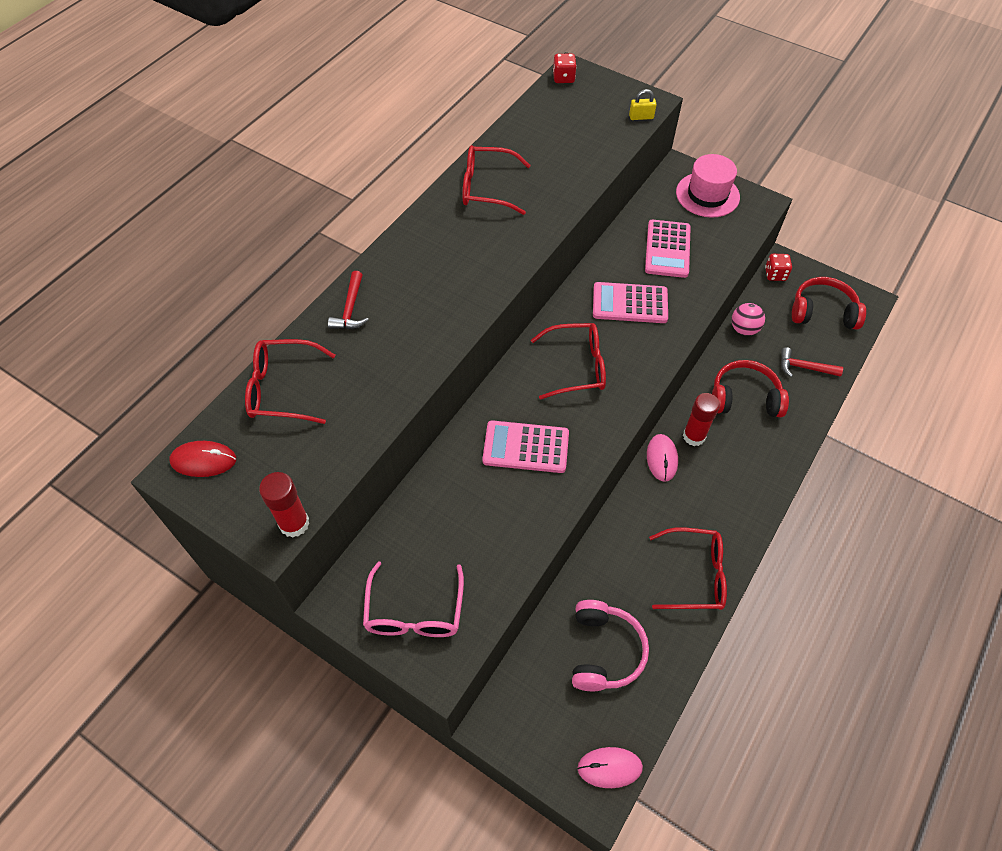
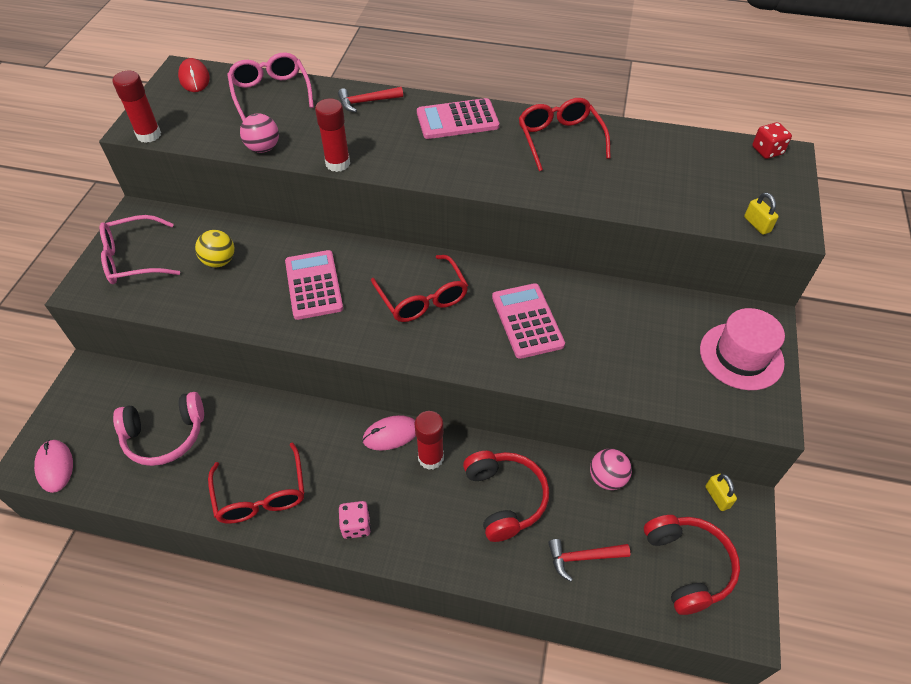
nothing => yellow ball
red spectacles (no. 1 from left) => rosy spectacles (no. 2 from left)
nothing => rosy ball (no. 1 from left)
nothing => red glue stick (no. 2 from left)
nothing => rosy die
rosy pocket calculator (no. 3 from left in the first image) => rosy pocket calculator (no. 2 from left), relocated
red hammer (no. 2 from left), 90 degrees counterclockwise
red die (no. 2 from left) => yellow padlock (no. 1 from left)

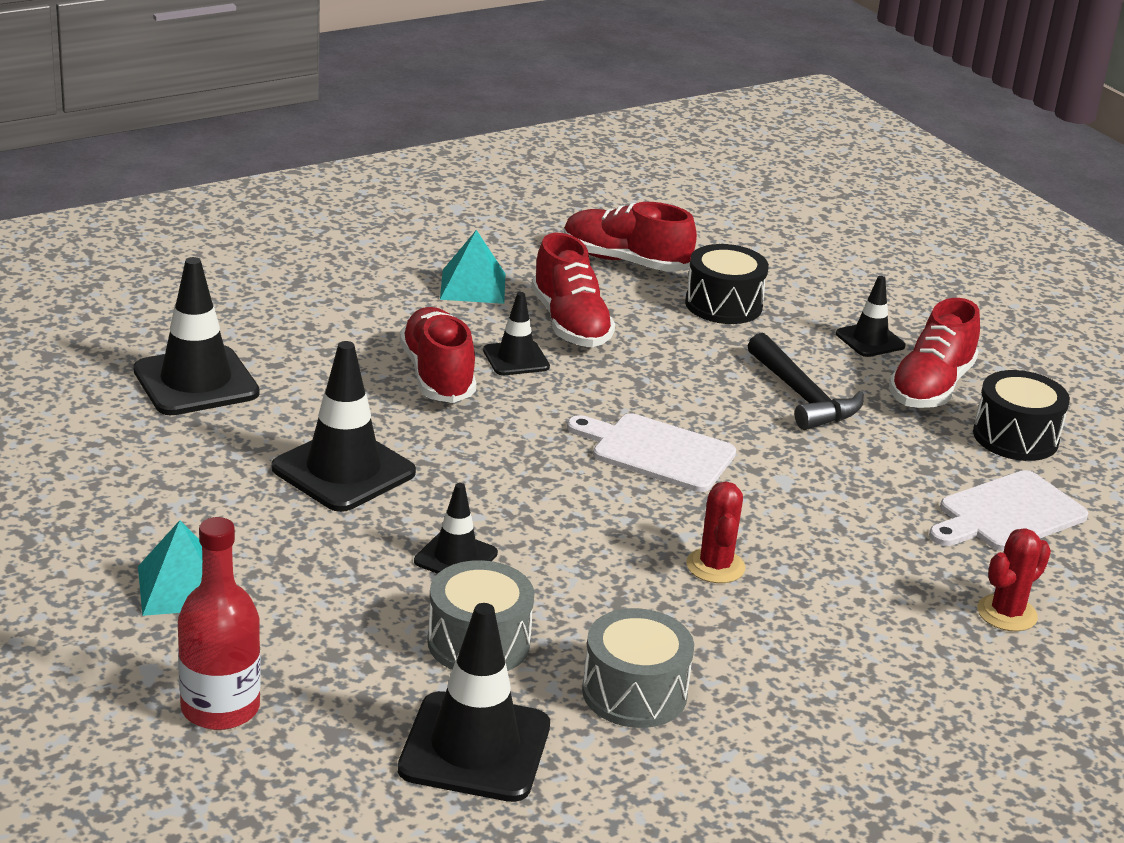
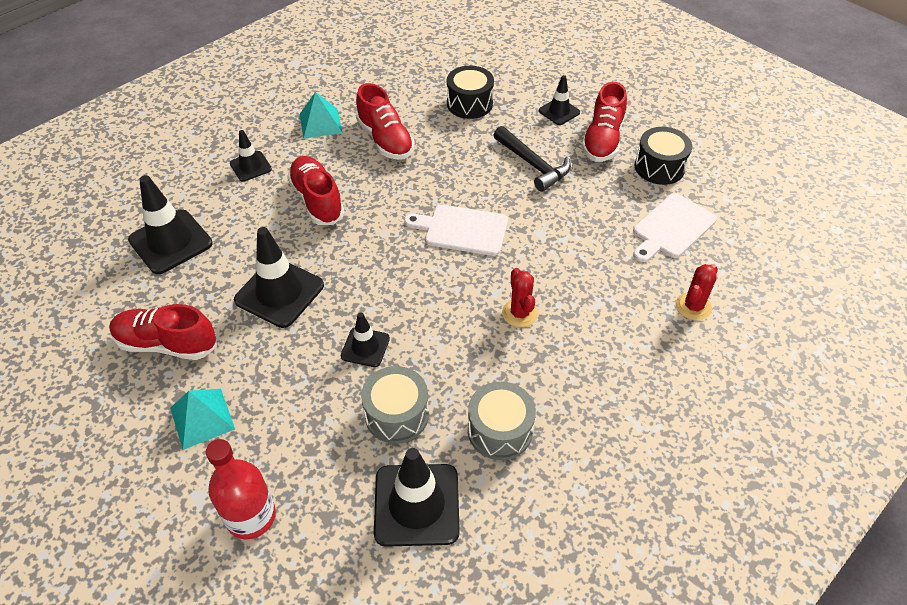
red sneaker (no. 3 from left in the first image) => red sneaker (no. 1 from left), relocated
black traffic cone (no. 5 from left in the first image) => black traffic cone (no. 2 from left), relocated

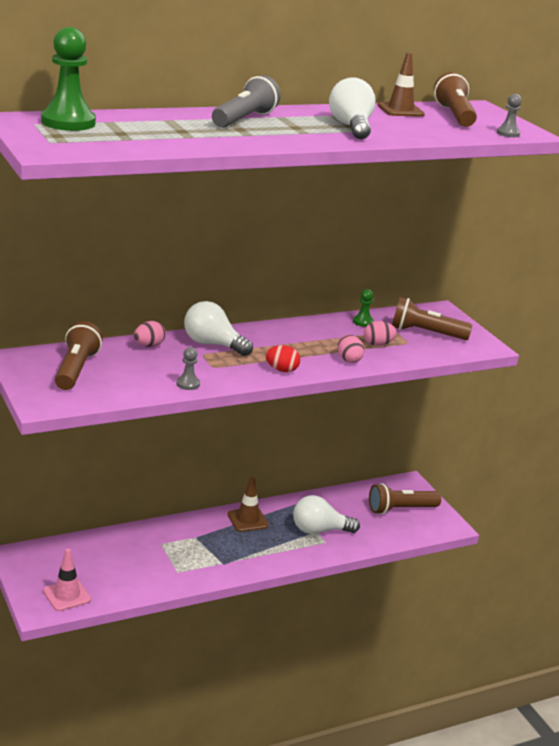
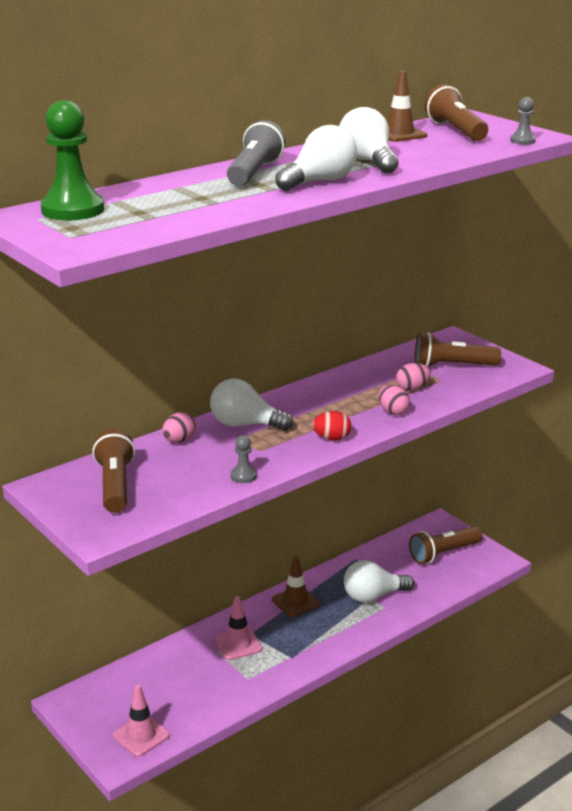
nothing => rosy traffic cone (no. 2 from left)
nothing => pure white lightbulb (no. 2 from left)
emerald pawn (no. 2 from left) => nothing

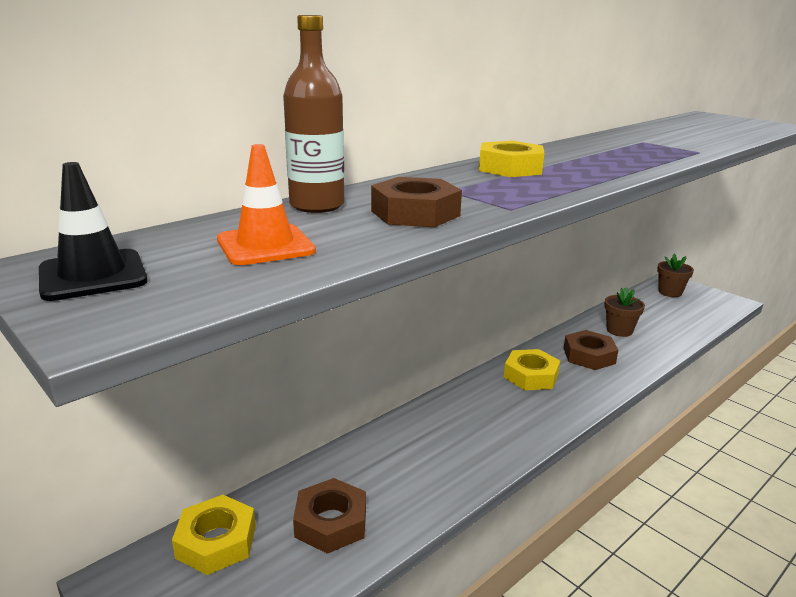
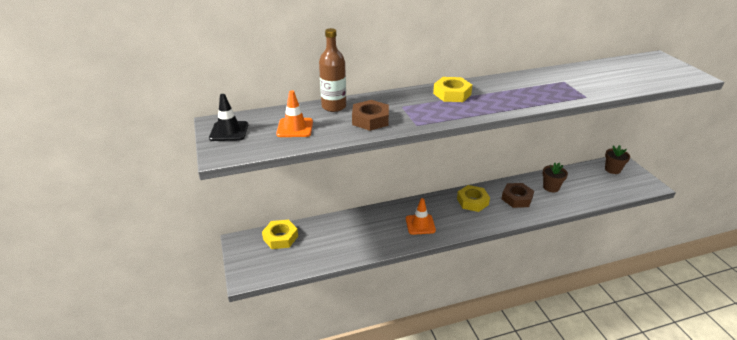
nothing => bright orange traffic cone (no. 2 from left)
brown hex nut (no. 1 from left) => nothing

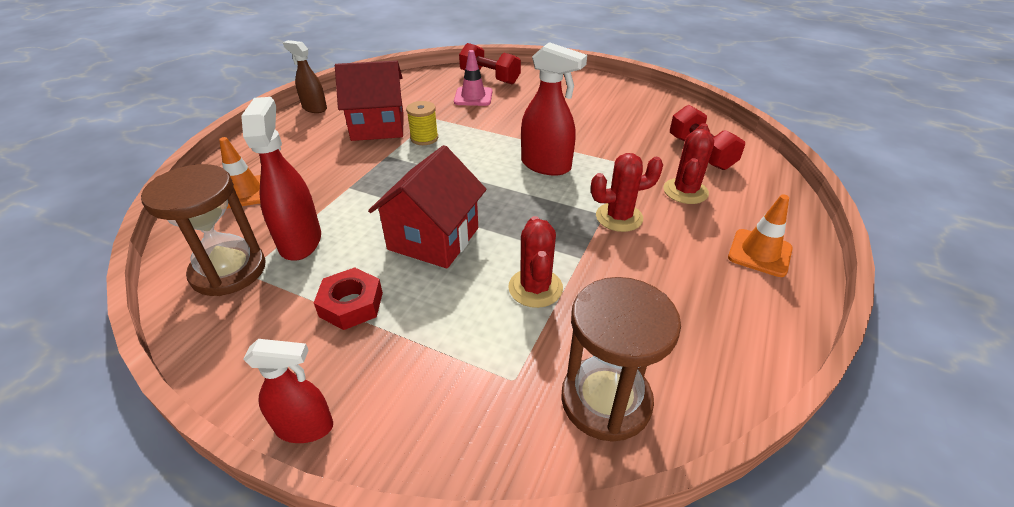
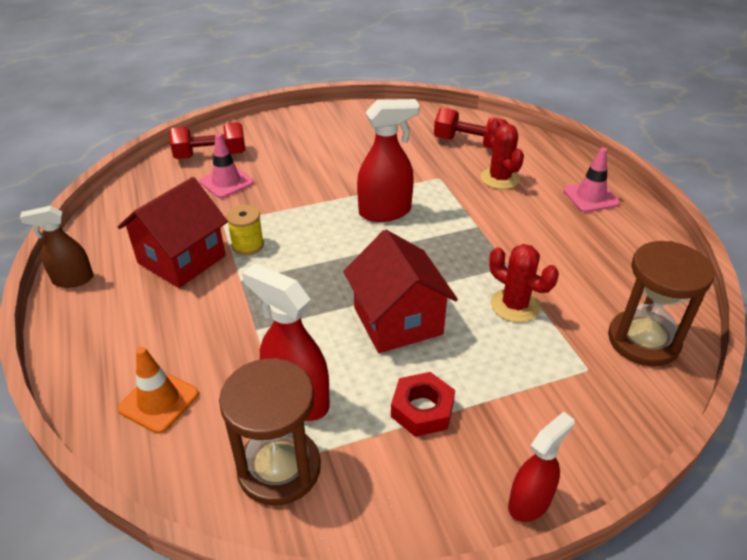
bright orange traffic cone (no. 2 from left) => rosy traffic cone (no. 2 from left)
red cactus (no. 2 from left) => nothing

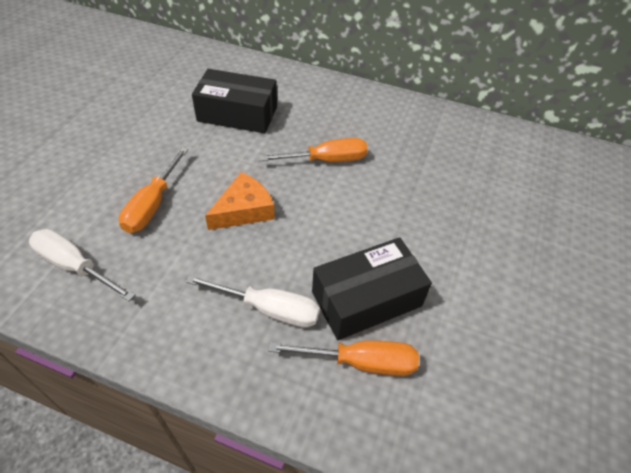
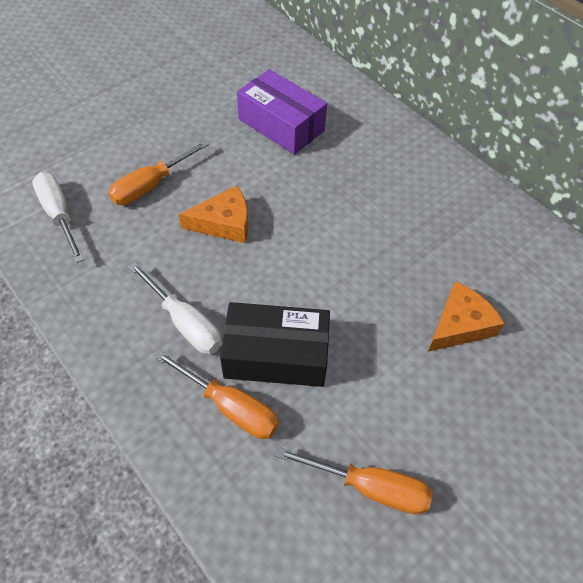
black package (no. 1 from left) => violet package
bright orange flat screwdriver (no. 2 from left in the first image) => bright orange flat screwdriver (no. 3 from left), relocated
nothing => bright orange piece of cheese (no. 2 from left)

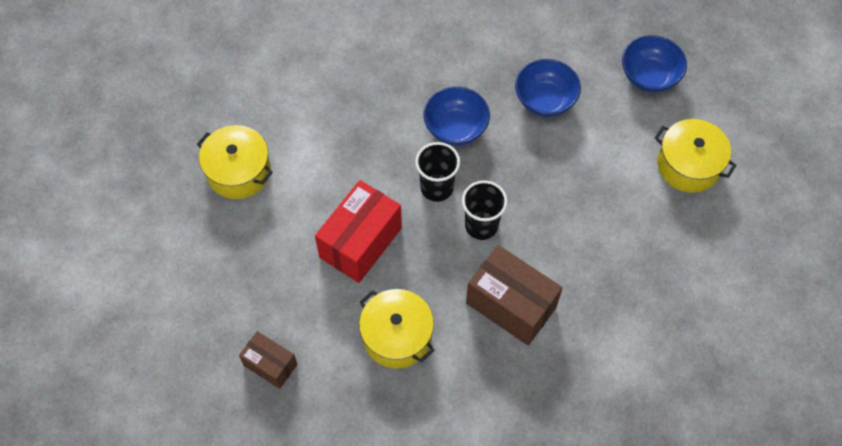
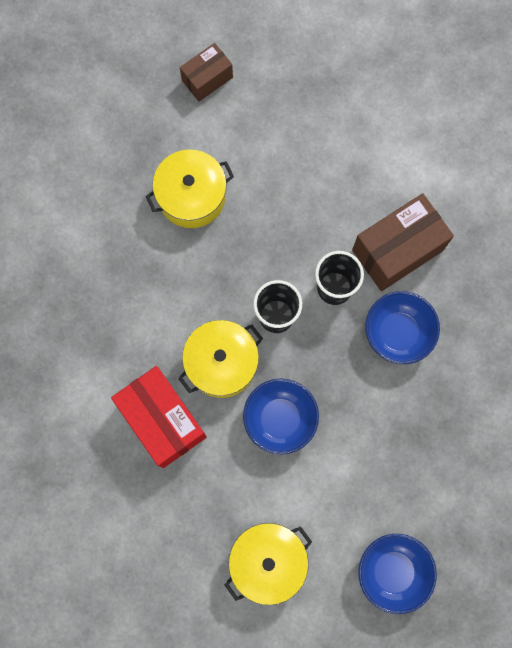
red package, relocated
yellow stockpot (no. 1 from left in the first image) => yellow stockpot (no. 2 from left), relocated
royal blue bowl (no. 2 from left in the first image) => royal blue bowl (no. 1 from left), relocated
brown package (no. 2 from left), relocated

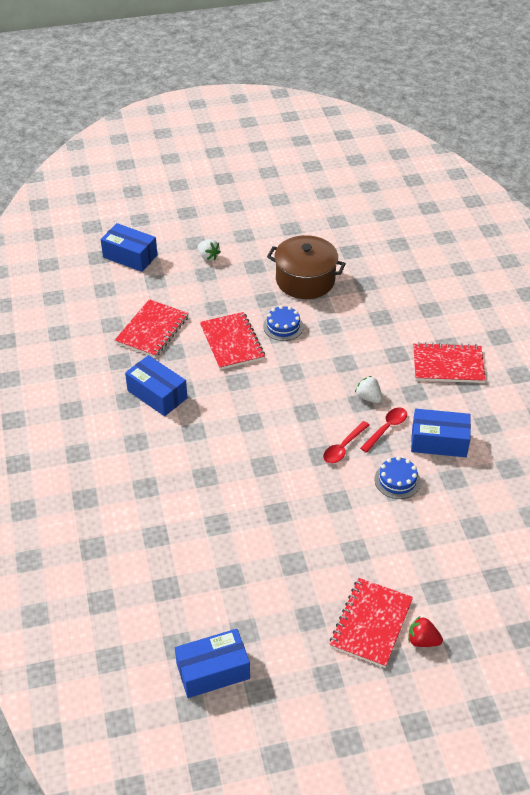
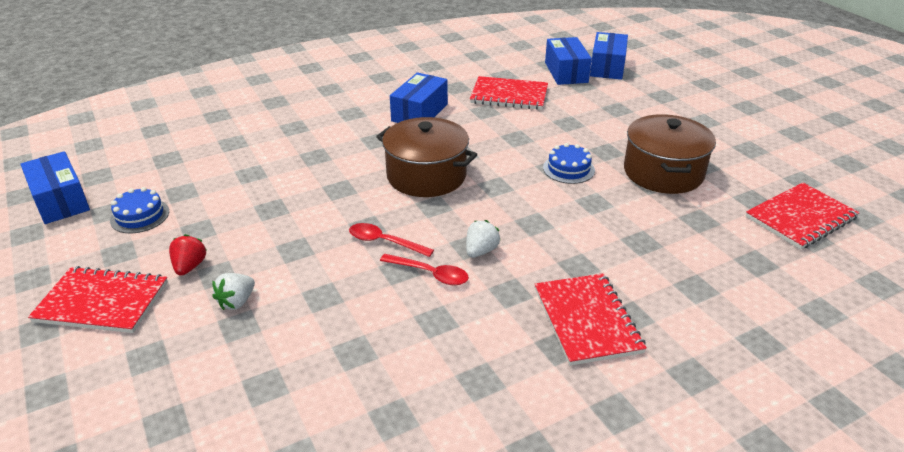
royal blue layer cake (no. 2 from left in the first image) => royal blue layer cake (no. 1 from left), relocated
red berry, relocated
pure white berry (no. 1 from left), relocated
nothing => brown stockpot (no. 1 from left)
royal blue package (no. 4 from left in the first image) => royal blue package (no. 3 from left), relocated
red notepad (no. 2 from left in the first image) => red notepad (no. 4 from left), relocated

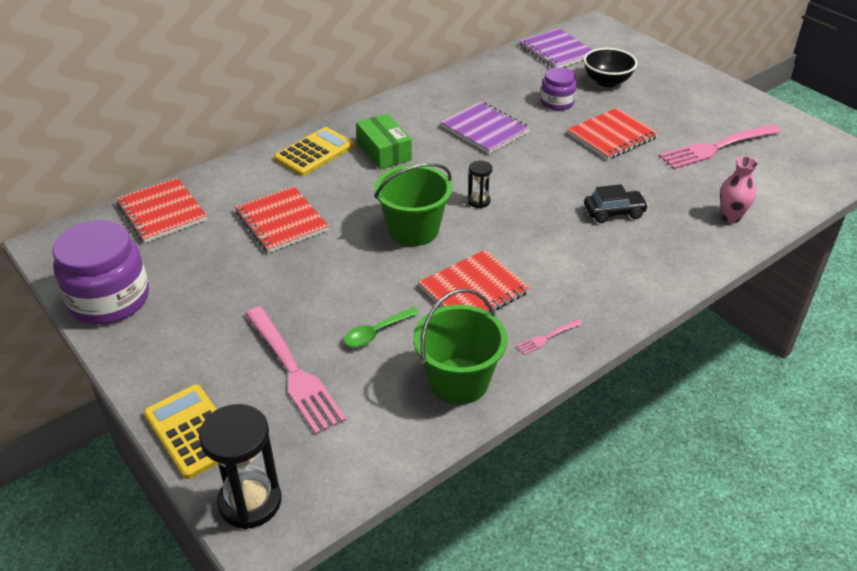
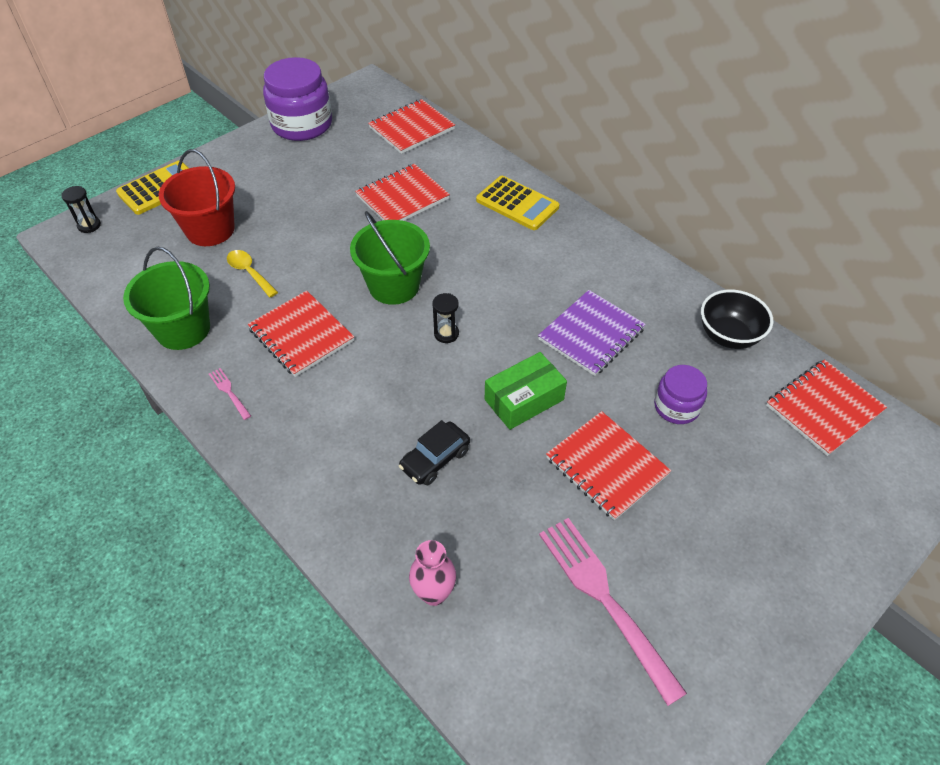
black sand timer (no. 1 from left), x0.51
rosy fork (no. 1 from left) => red pail
emerald tablespoon => yellow tablespoon
black automobile, 60 degrees clockwise
emerald package, relocated
black bowl, relocated
violet notepad (no. 2 from left) => red notepad (no. 5 from left)

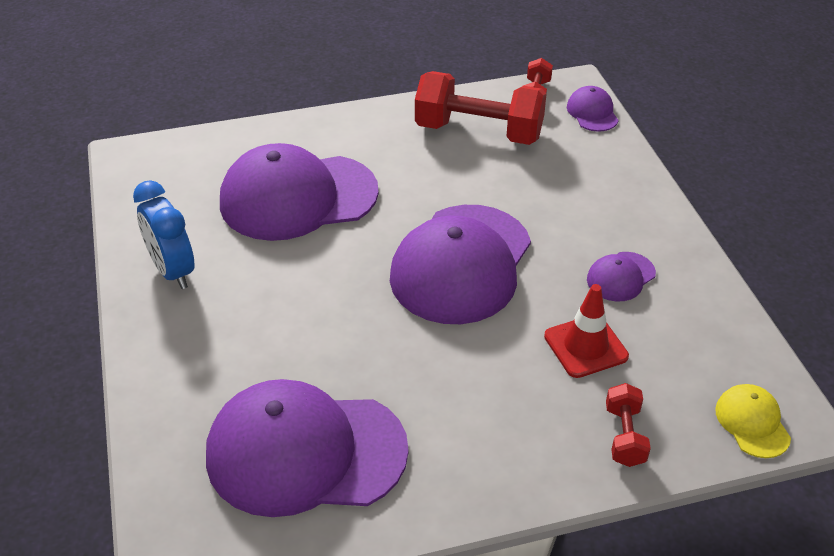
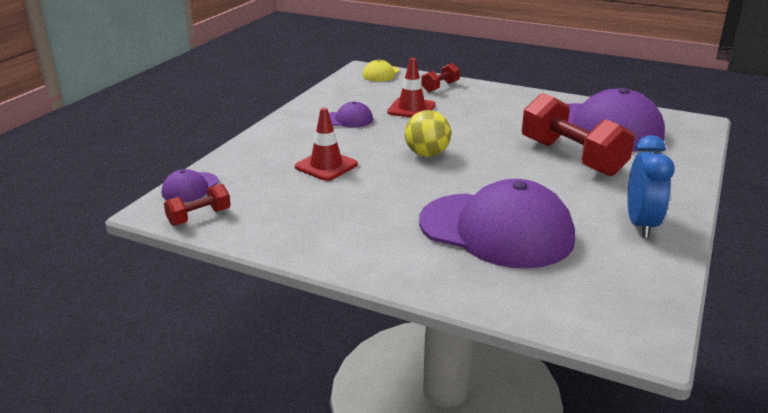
nothing => red traffic cone (no. 1 from left)
violet cap (no. 3 from left) => yellow ball
red dumbbell (no. 1 from left in the first image) => red dumbbell (no. 3 from left), relocated

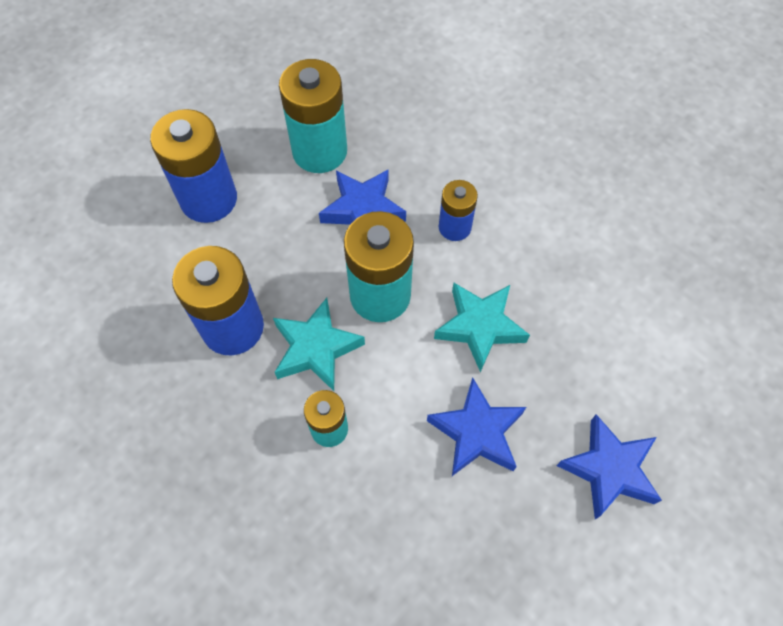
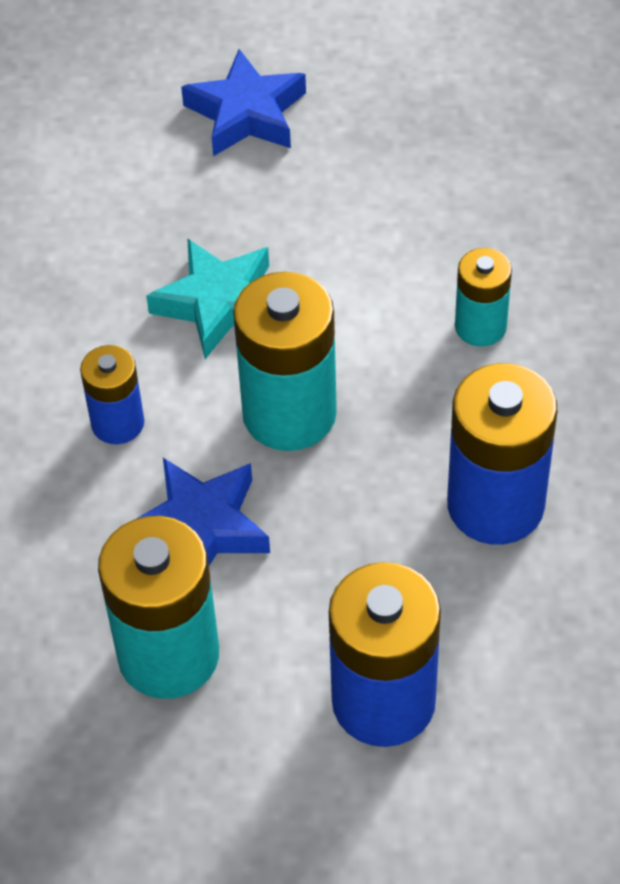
turquoise star (no. 1 from left) => nothing
royal blue star (no. 2 from left) => nothing

